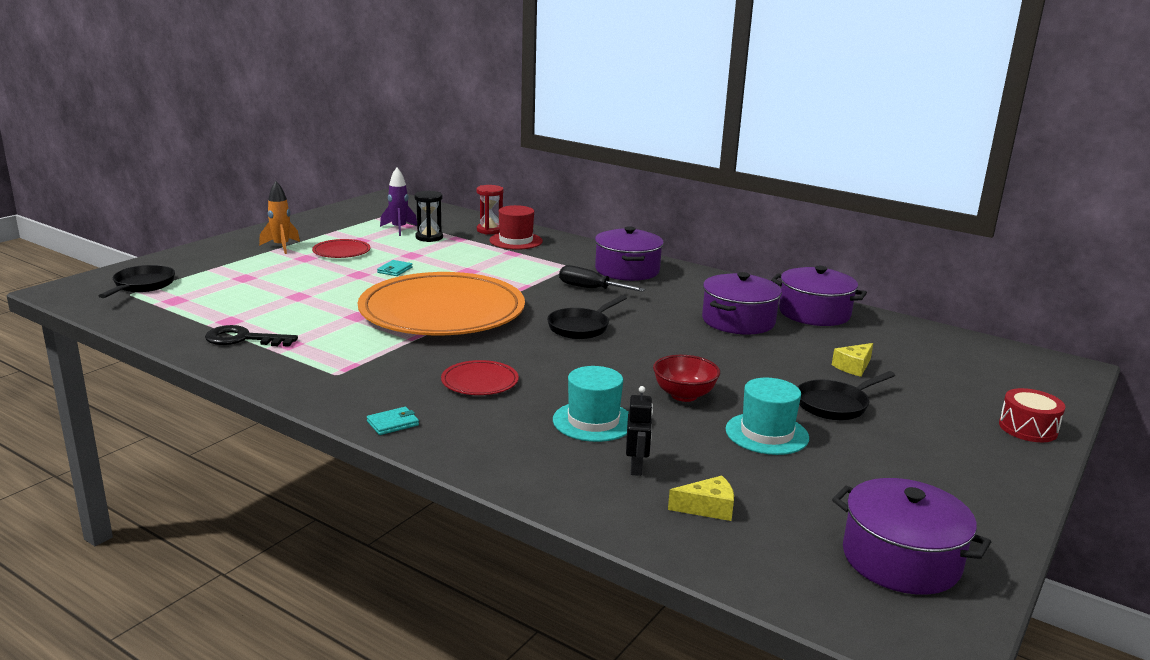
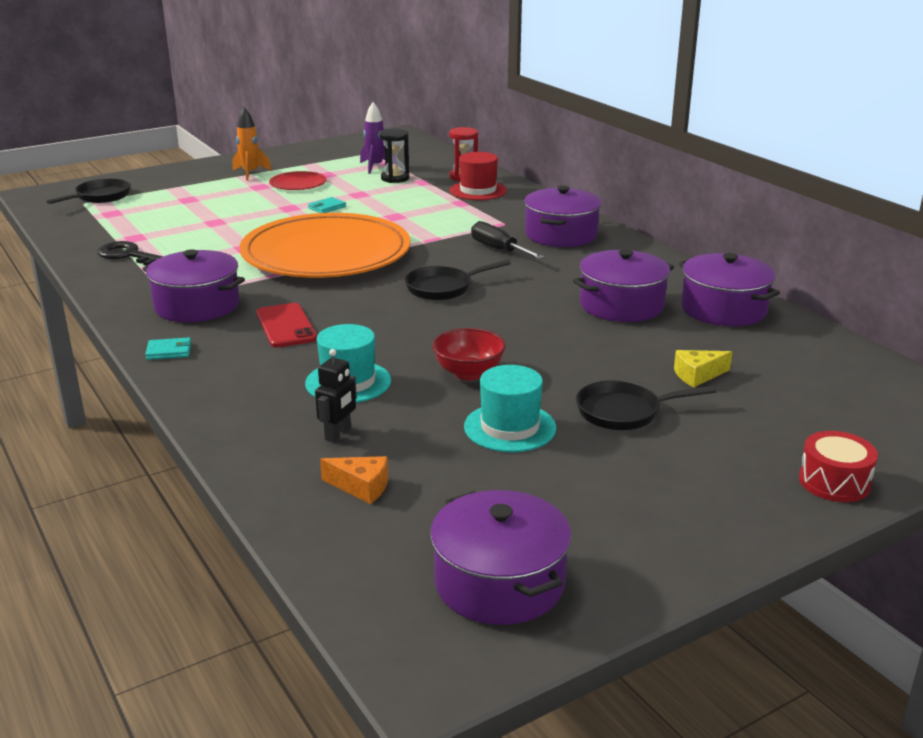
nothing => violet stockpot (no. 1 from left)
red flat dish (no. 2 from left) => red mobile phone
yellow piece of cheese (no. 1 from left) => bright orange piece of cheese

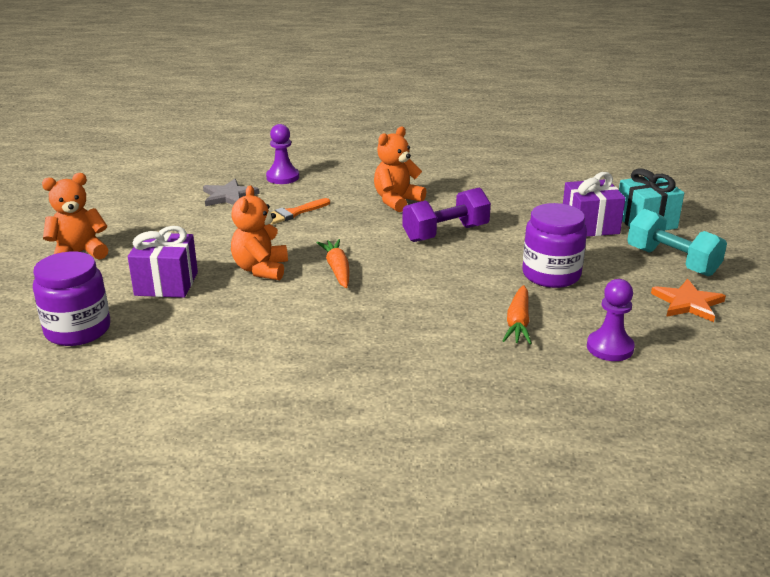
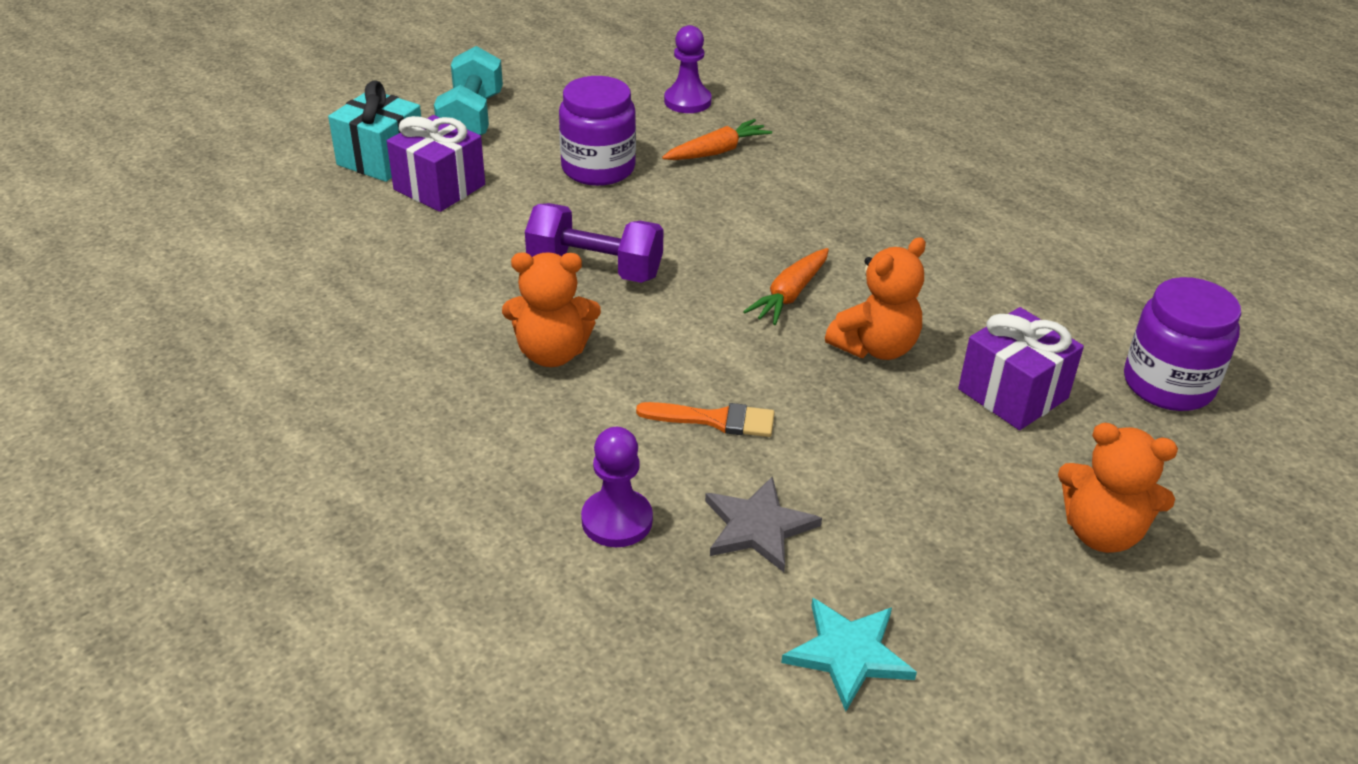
nothing => turquoise star
bright orange star => nothing

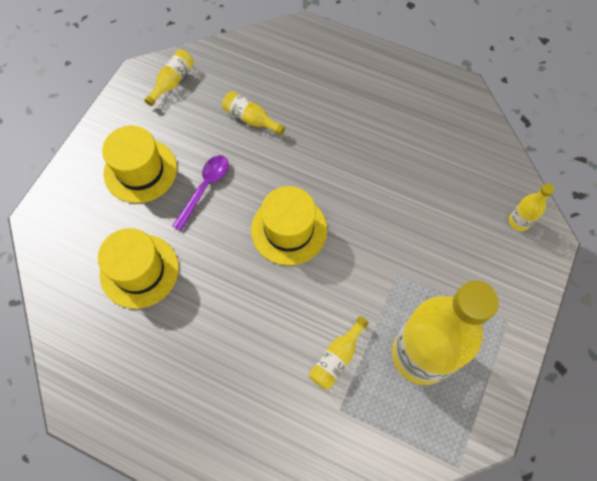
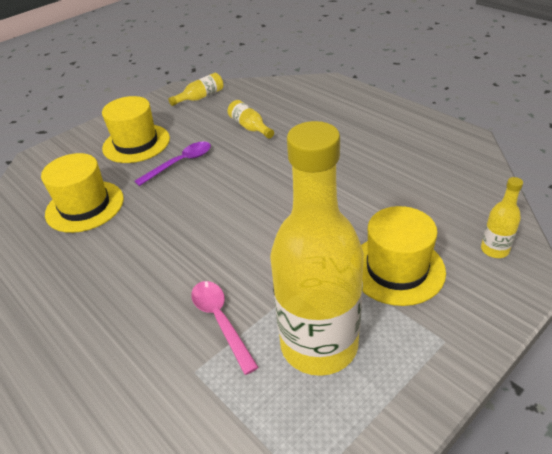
yellow flask (no. 3 from left) => rosy tablespoon
yellow tall hat (no. 3 from left), relocated

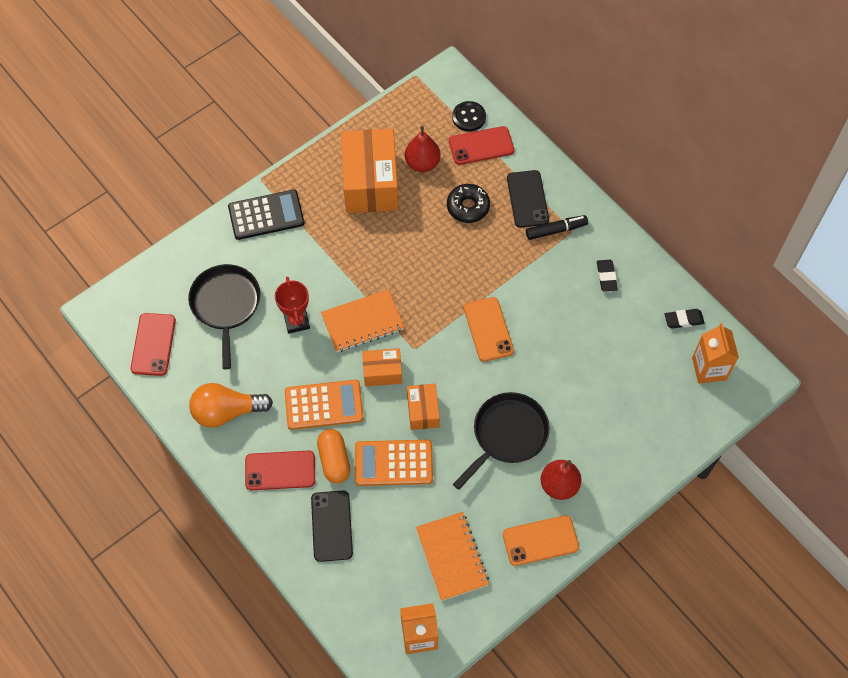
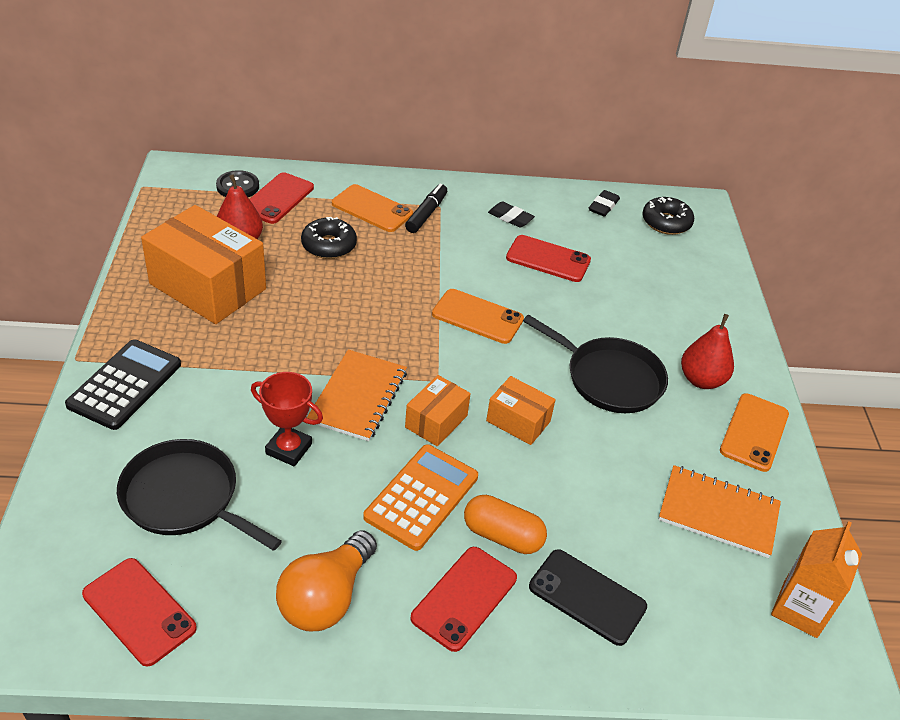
black mobile phone (no. 2 from left) => bright orange mobile phone (no. 1 from left)
nothing => red mobile phone (no. 4 from left)
black skillet (no. 2 from left), 135 degrees clockwise
bright orange carton (no. 2 from left) => black glazed donut (no. 2 from left)
bright orange pocket calculator (no. 2 from left) => nothing

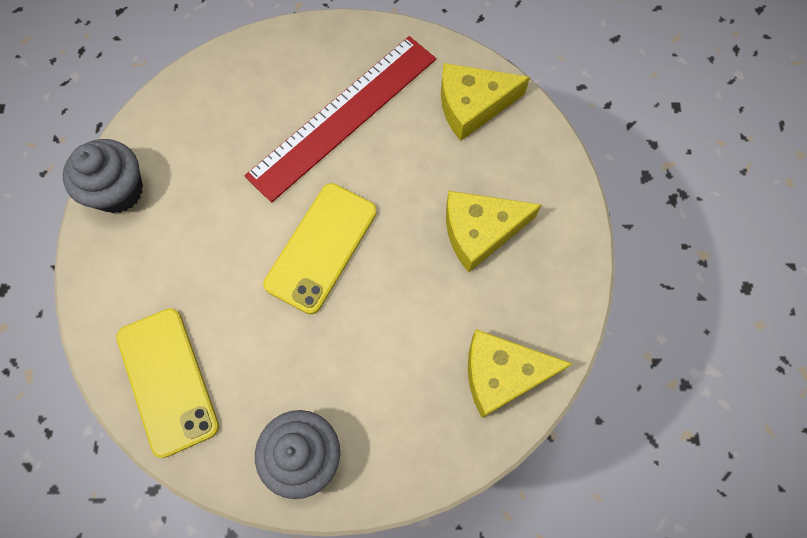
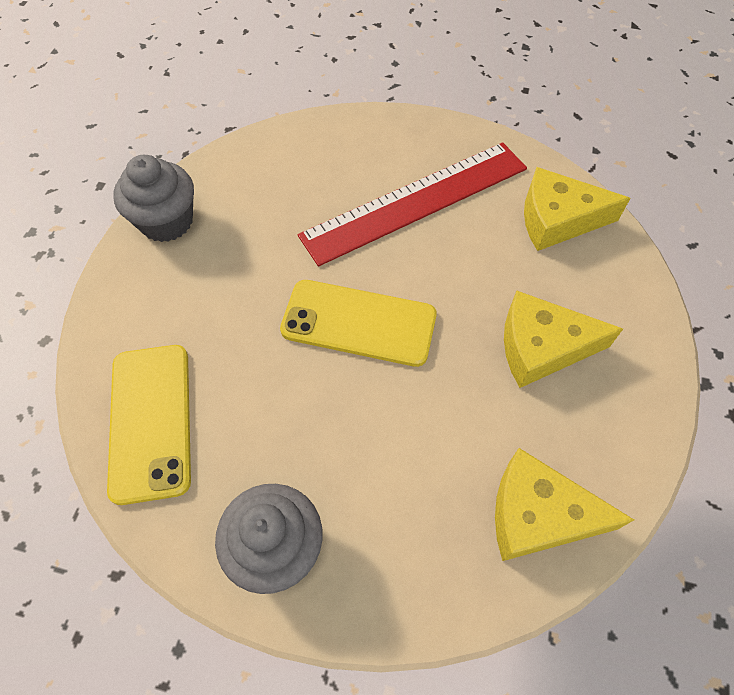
yellow mobile phone (no. 2 from left), 60 degrees clockwise

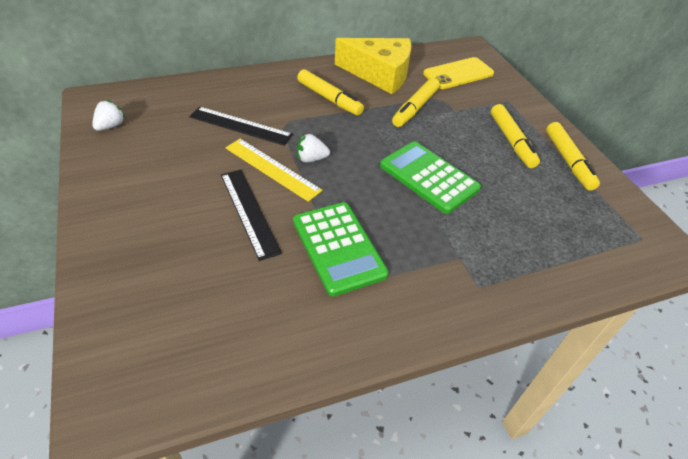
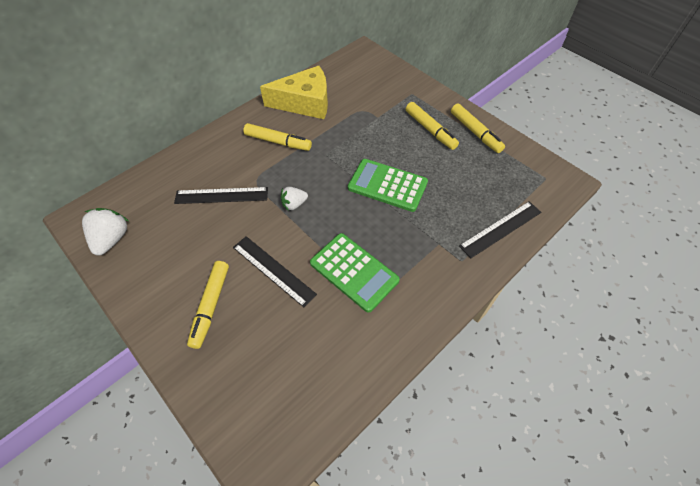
pure white berry (no. 1 from left), x1.60
yellow felt pen (no. 2 from left in the first image) => yellow felt pen (no. 1 from left), relocated
nothing => black straightedge (no. 3 from left)
yellow straightedge => nothing
yellow mobile phone => nothing

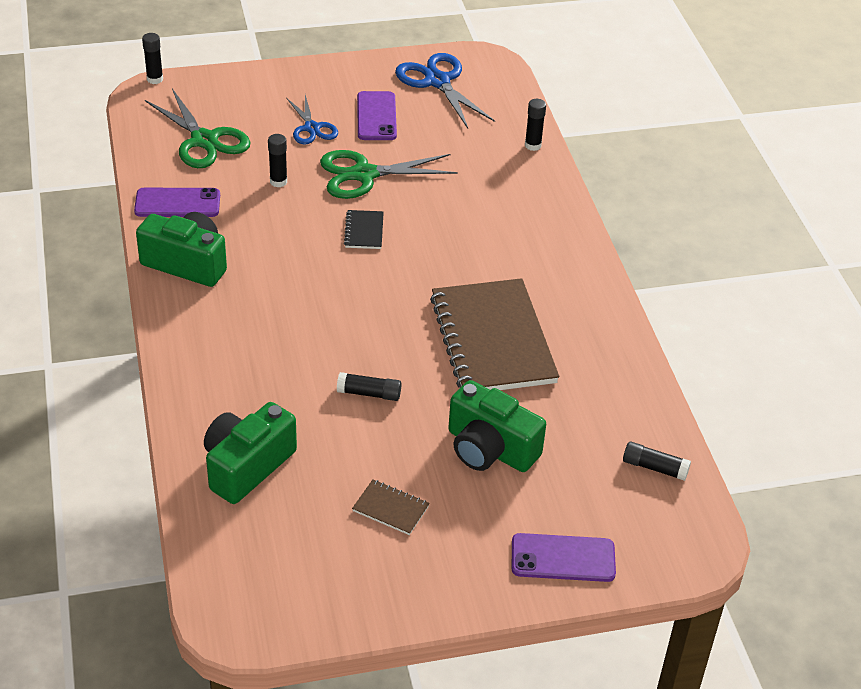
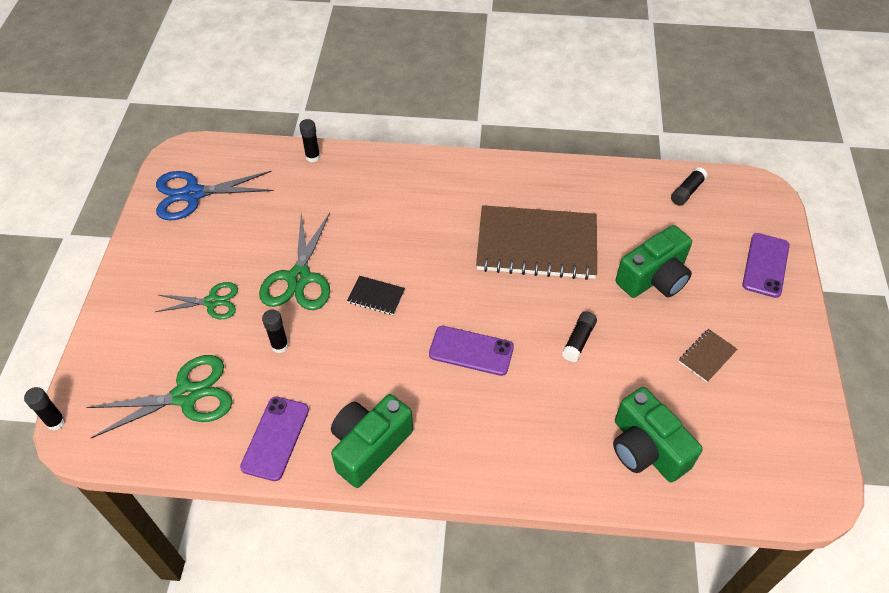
royal blue shears (no. 1 from left) => emerald shears (no. 2 from left)
violet mobile phone (no. 2 from left), relocated

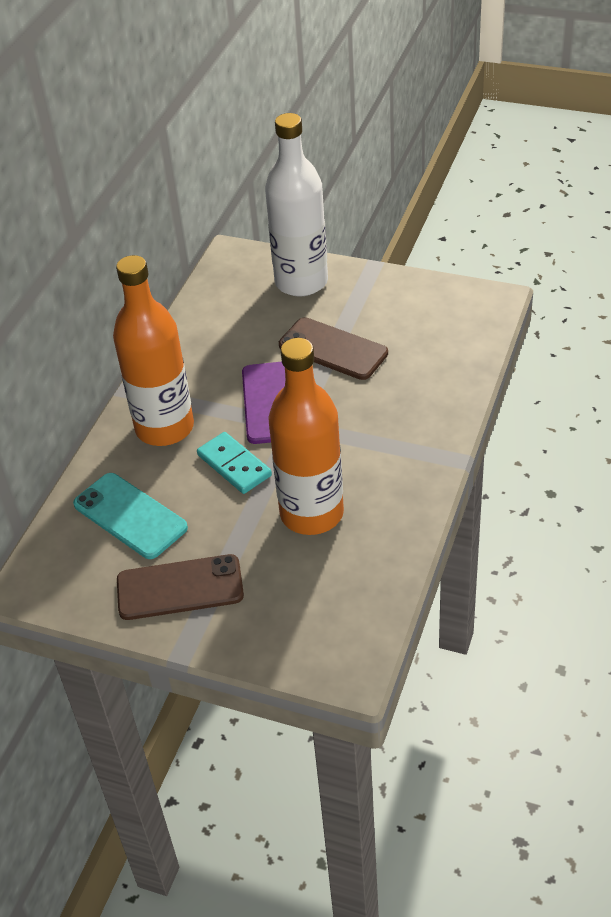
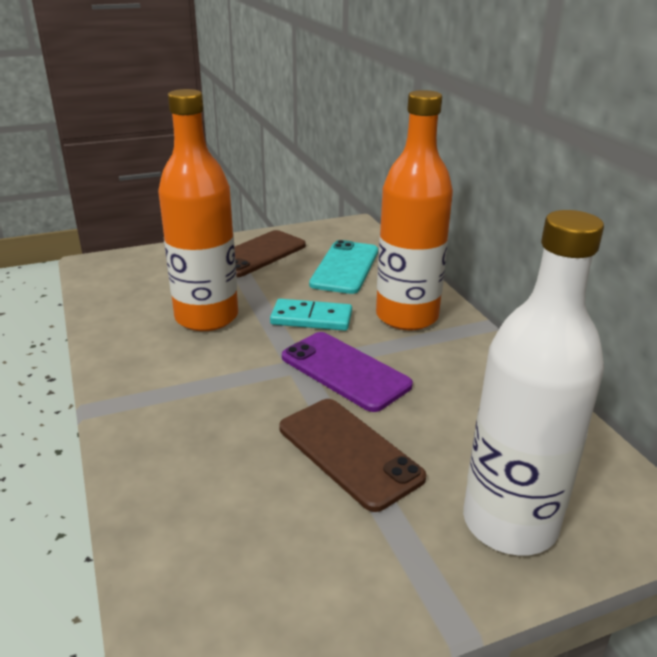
brown mobile phone (no. 2 from left), 60 degrees clockwise
turquoise mobile phone, 75 degrees counterclockwise

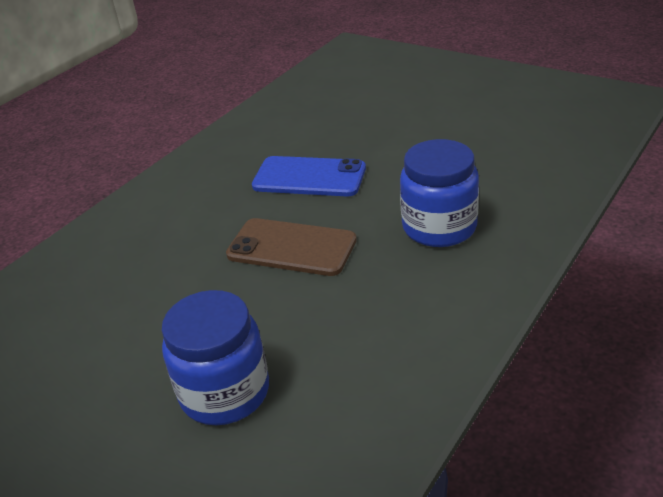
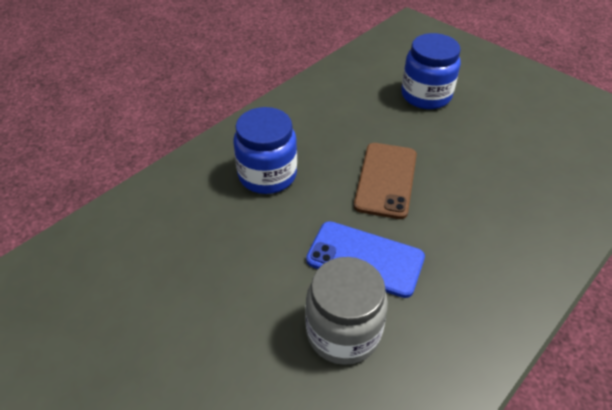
nothing => gray jam jar
brown mobile phone, 75 degrees clockwise

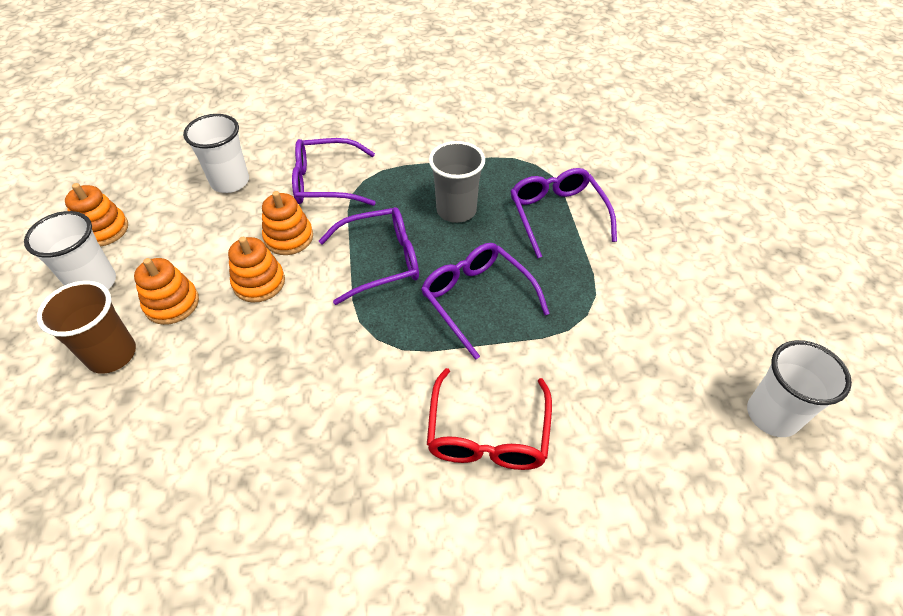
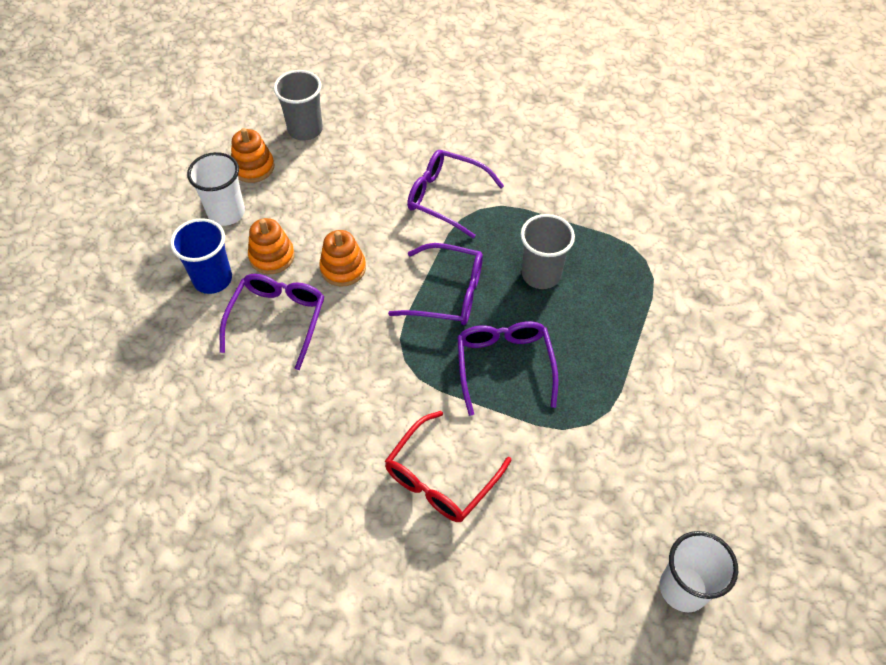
brown cup => royal blue cup
violet spectacles (no. 4 from left in the first image) => violet spectacles (no. 1 from left), relocated
nothing => gray cup (no. 1 from left)
pure white cup (no. 2 from left) => nothing
bright orange stacking toy (no. 4 from left) => nothing

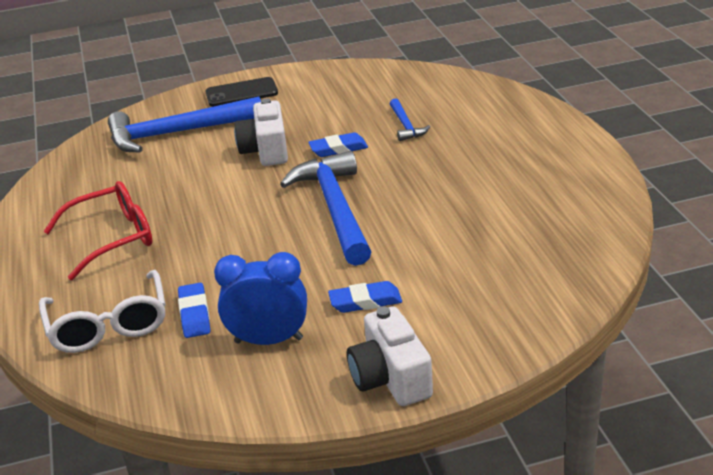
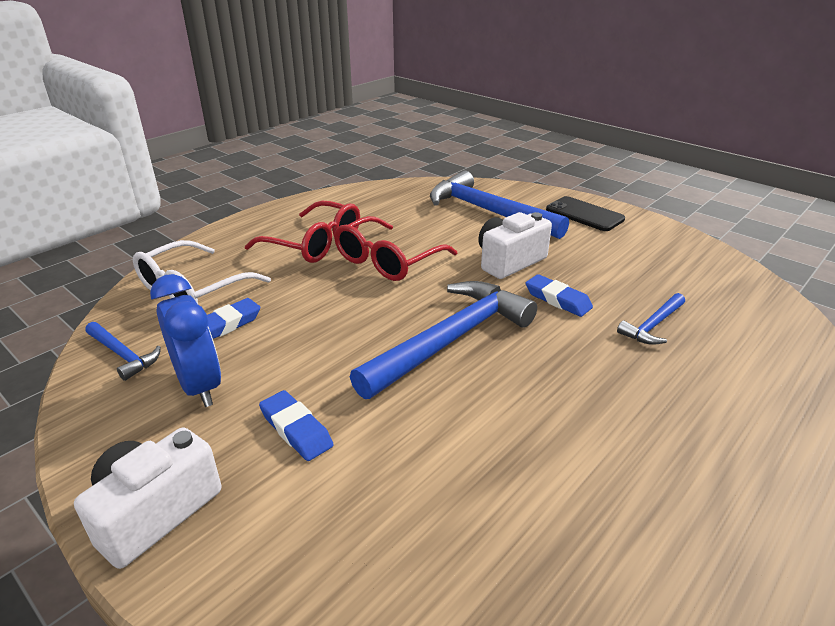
nothing => royal blue hammer (no. 1 from left)
nothing => red spectacles (no. 2 from left)

